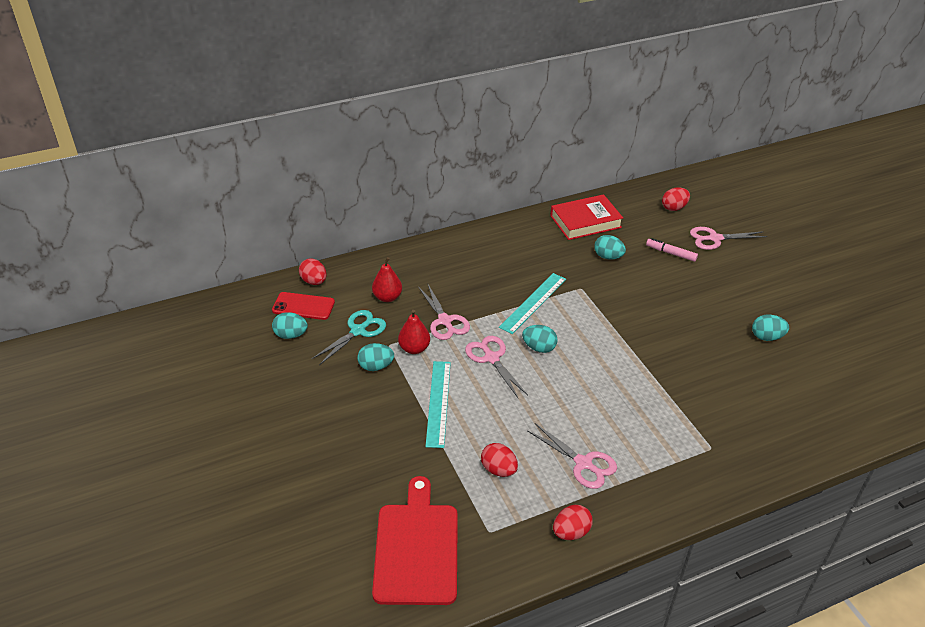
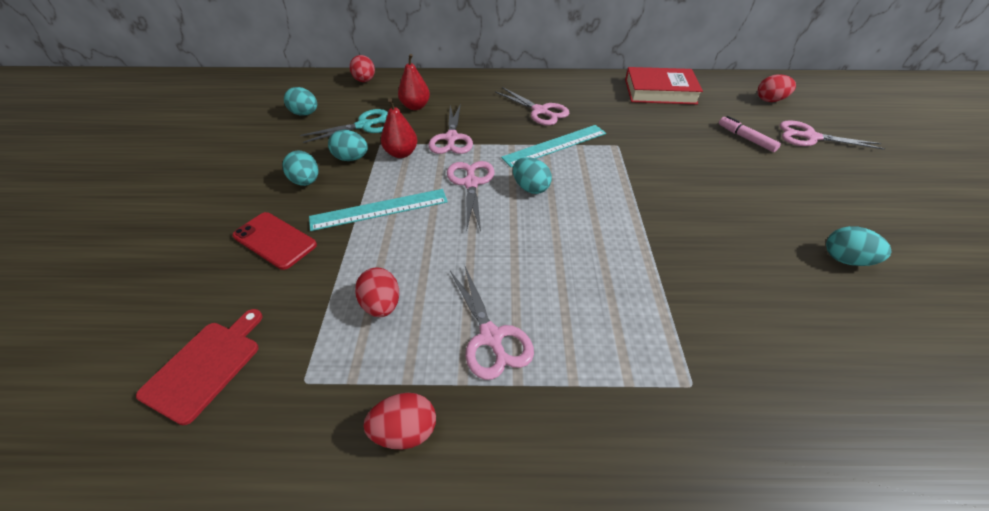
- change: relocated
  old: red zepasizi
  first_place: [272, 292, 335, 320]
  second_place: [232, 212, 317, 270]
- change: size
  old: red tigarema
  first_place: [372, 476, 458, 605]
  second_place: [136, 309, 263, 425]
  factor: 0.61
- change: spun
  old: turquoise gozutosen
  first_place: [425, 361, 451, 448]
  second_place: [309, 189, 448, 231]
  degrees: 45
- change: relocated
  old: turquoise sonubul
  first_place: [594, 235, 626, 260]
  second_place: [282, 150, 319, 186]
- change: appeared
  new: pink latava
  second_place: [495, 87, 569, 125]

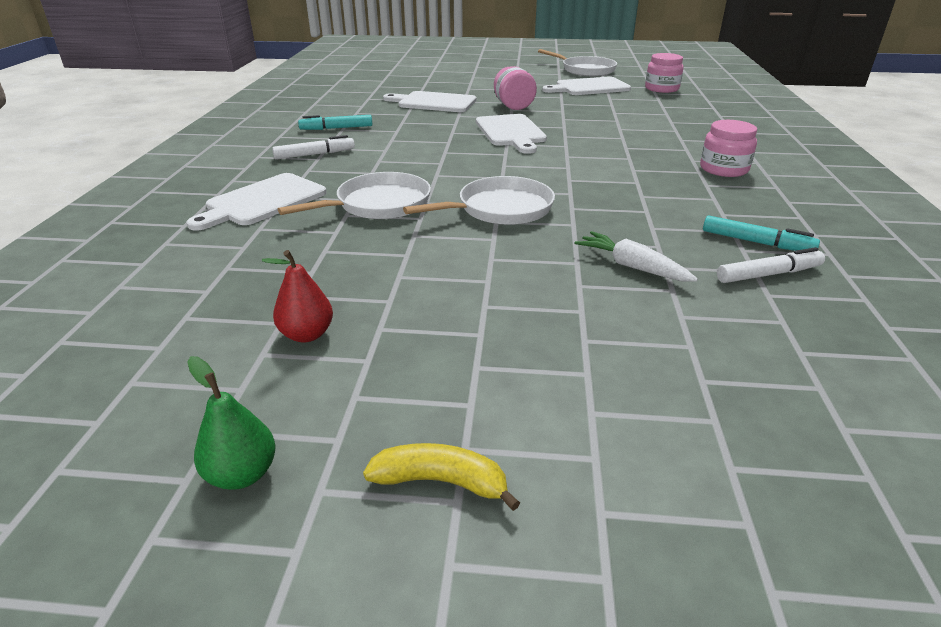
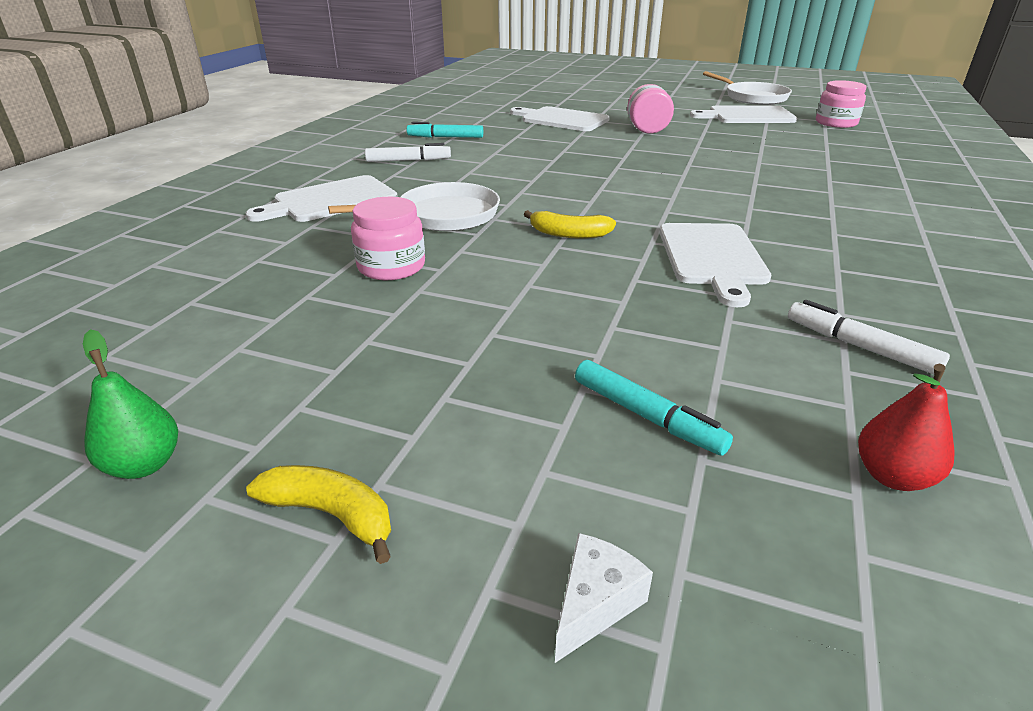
- change: relocated
  old: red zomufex
  first_place: [262, 250, 333, 342]
  second_place: [858, 364, 955, 491]
- change: exchanged
  old: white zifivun
  new: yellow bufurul
  first_place: [403, 176, 555, 225]
  second_place: [524, 210, 616, 239]
- change: relocated
  old: white tigarema
  first_place: [476, 114, 547, 154]
  second_place: [659, 223, 772, 307]
- change: missing
  old: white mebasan
  first_place: [575, 231, 698, 282]
- change: relocated
  old: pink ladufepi
  first_place: [700, 120, 757, 177]
  second_place: [351, 197, 425, 280]
- change: relocated
  old: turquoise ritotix
  first_place: [703, 216, 820, 251]
  second_place: [575, 360, 733, 455]
- change: spun
  old: white ritotix
  first_place: [717, 247, 825, 283]
  second_place: [788, 300, 950, 374]
  degrees: -135
- change: appeared
  new: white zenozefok
  second_place: [555, 533, 653, 663]

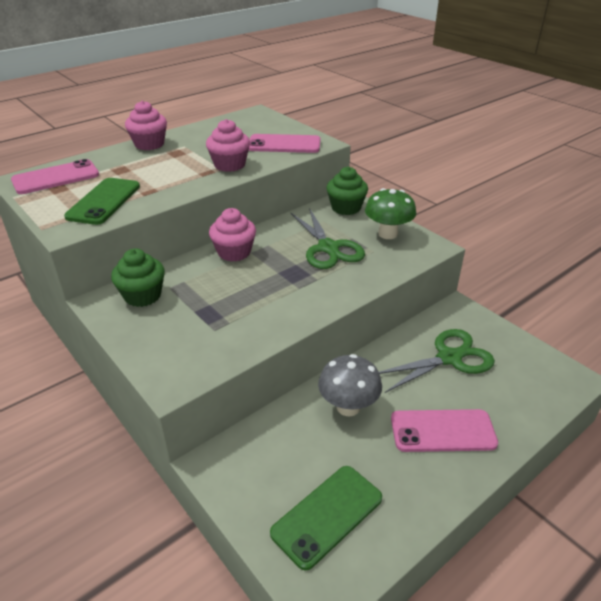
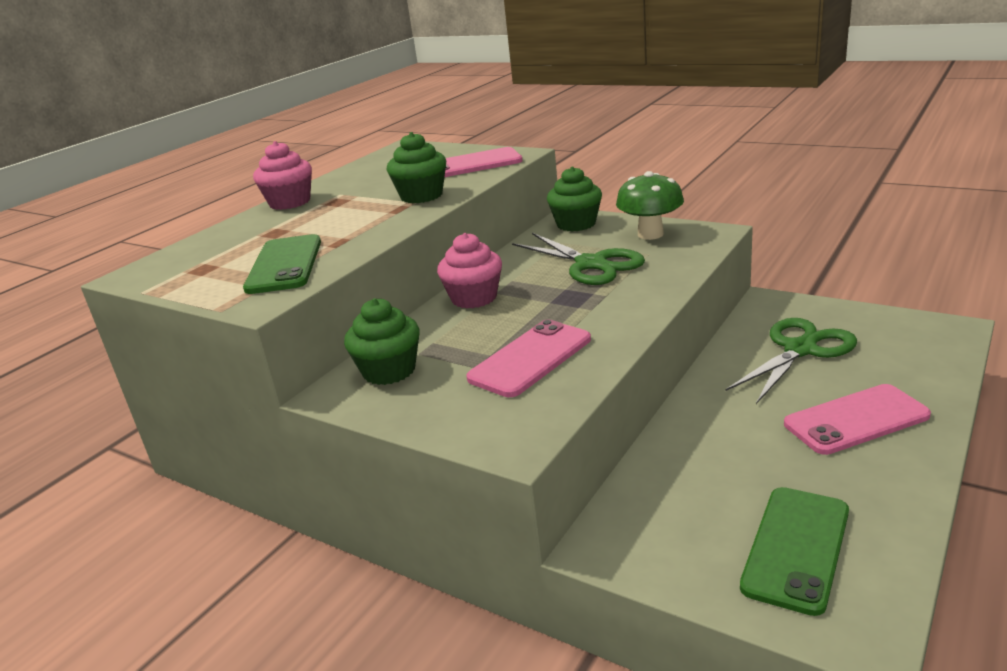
- change: relocated
  old: pink zepasizi
  first_place: [11, 159, 99, 194]
  second_place: [466, 320, 591, 397]
- change: colour
  old: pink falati
  new: green falati
  first_place: [206, 119, 250, 172]
  second_place: [387, 132, 446, 203]
- change: missing
  old: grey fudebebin
  first_place: [318, 354, 382, 417]

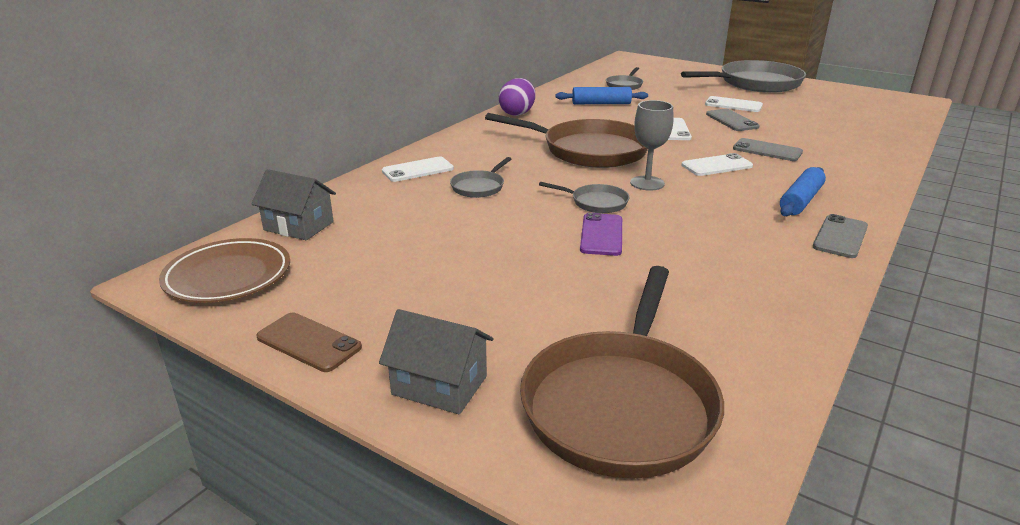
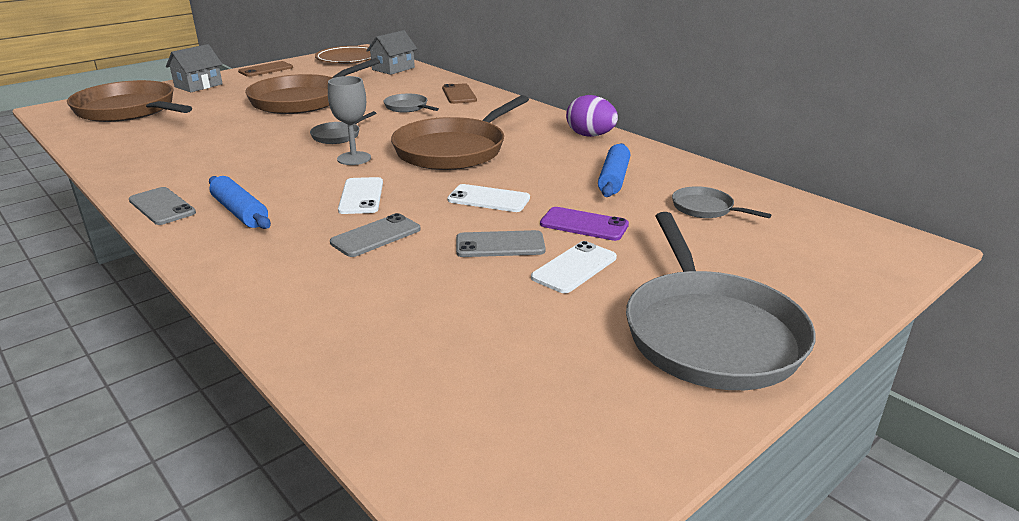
- change: colour
  old: white zepasizi
  new: brown zepasizi
  first_place: [382, 156, 454, 182]
  second_place: [442, 83, 477, 104]
- change: relocated
  old: purple zepasizi
  first_place: [580, 212, 622, 256]
  second_place: [540, 207, 629, 241]
- change: appeared
  new: brown zifivun
  second_place: [245, 58, 380, 114]

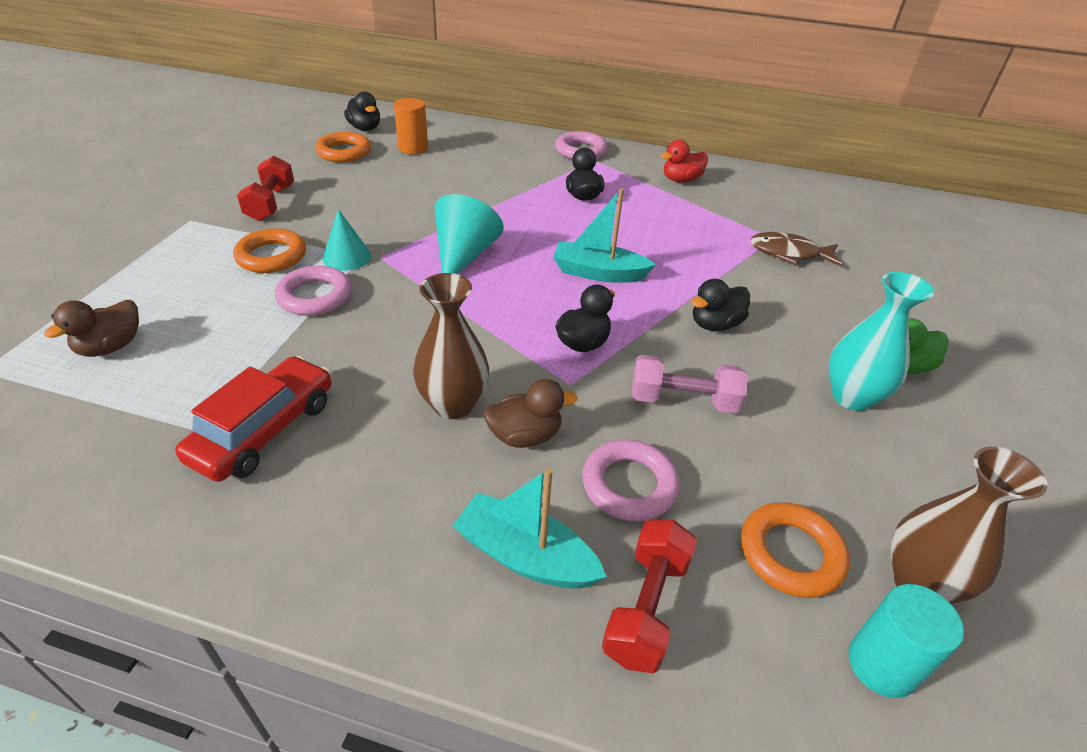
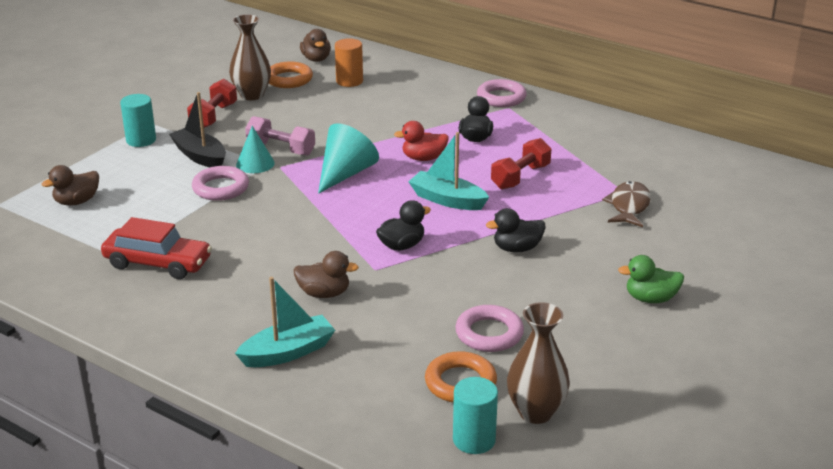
- change: spun
  old: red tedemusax
  first_place: [175, 356, 331, 482]
  second_place: [101, 217, 212, 279]
  degrees: 60
- change: exchanged
  old: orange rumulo
  new: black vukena
  first_place: [233, 228, 306, 273]
  second_place: [169, 92, 226, 168]
- change: colour
  old: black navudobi
  new: brown navudobi
  first_place: [344, 91, 380, 131]
  second_place: [300, 29, 331, 62]
- change: relocated
  old: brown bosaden
  first_place: [413, 273, 489, 419]
  second_place: [229, 14, 271, 100]
- change: spun
  old: turquoise vukena
  first_place: [452, 468, 607, 589]
  second_place: [235, 277, 335, 367]
  degrees: 105
- change: relocated
  old: pink rumulo
  first_place: [582, 440, 680, 521]
  second_place: [455, 305, 524, 352]
- change: relocated
  old: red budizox
  first_place: [602, 520, 697, 673]
  second_place: [491, 138, 551, 189]
- change: relocated
  old: pink budizox
  first_place: [632, 355, 748, 413]
  second_place: [245, 116, 315, 156]
- change: relocated
  old: red navudobi
  first_place: [660, 140, 708, 183]
  second_place: [394, 121, 449, 161]
- change: spun
  old: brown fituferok
  first_place: [750, 232, 842, 266]
  second_place: [602, 181, 651, 227]
  degrees: 75
- change: missing
  old: turquoise bosaden
  first_place: [829, 272, 934, 411]
- change: appeared
  new: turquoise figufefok
  second_place: [120, 94, 156, 147]

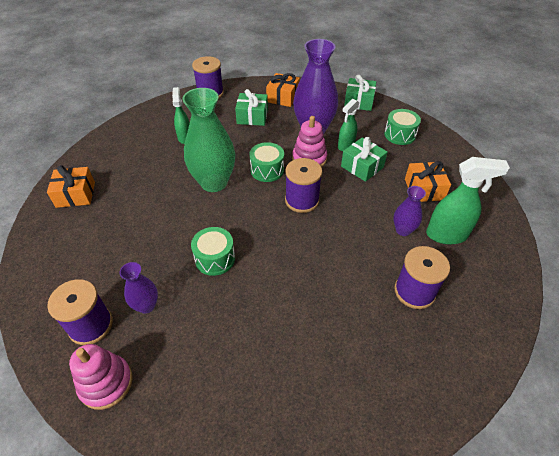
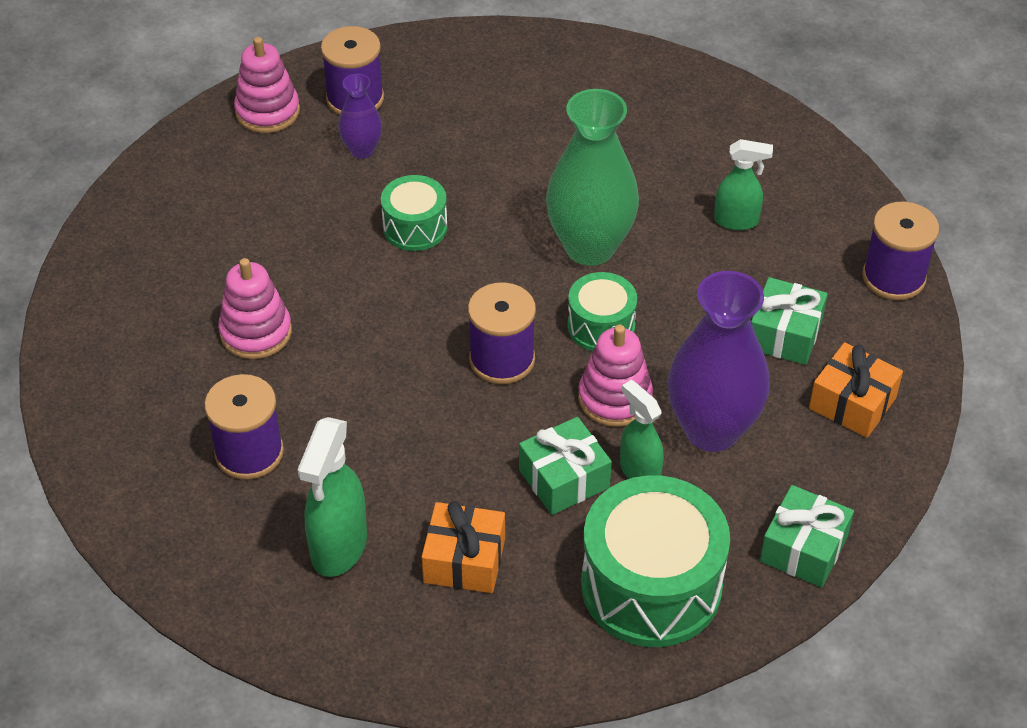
- change: missing
  old: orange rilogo
  first_place: [47, 165, 95, 208]
- change: size
  old: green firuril
  first_place: [384, 109, 421, 145]
  second_place: [581, 475, 730, 647]
  factor: 1.85
- change: missing
  old: purple bosaden
  first_place: [393, 186, 426, 236]
- change: appeared
  new: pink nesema
  second_place: [218, 258, 292, 359]

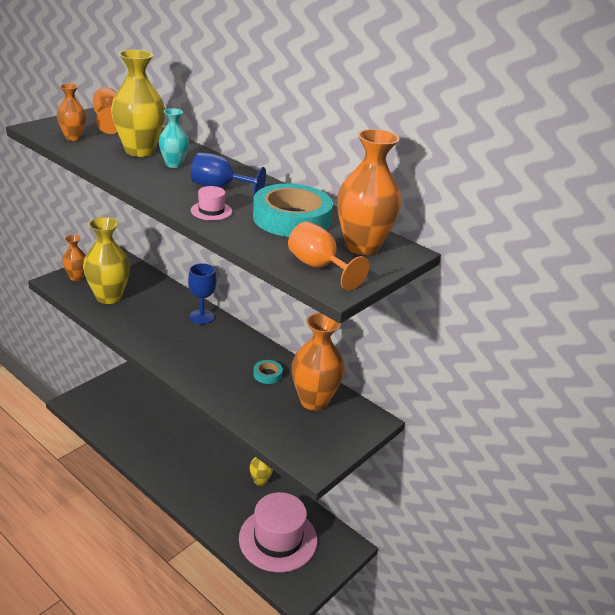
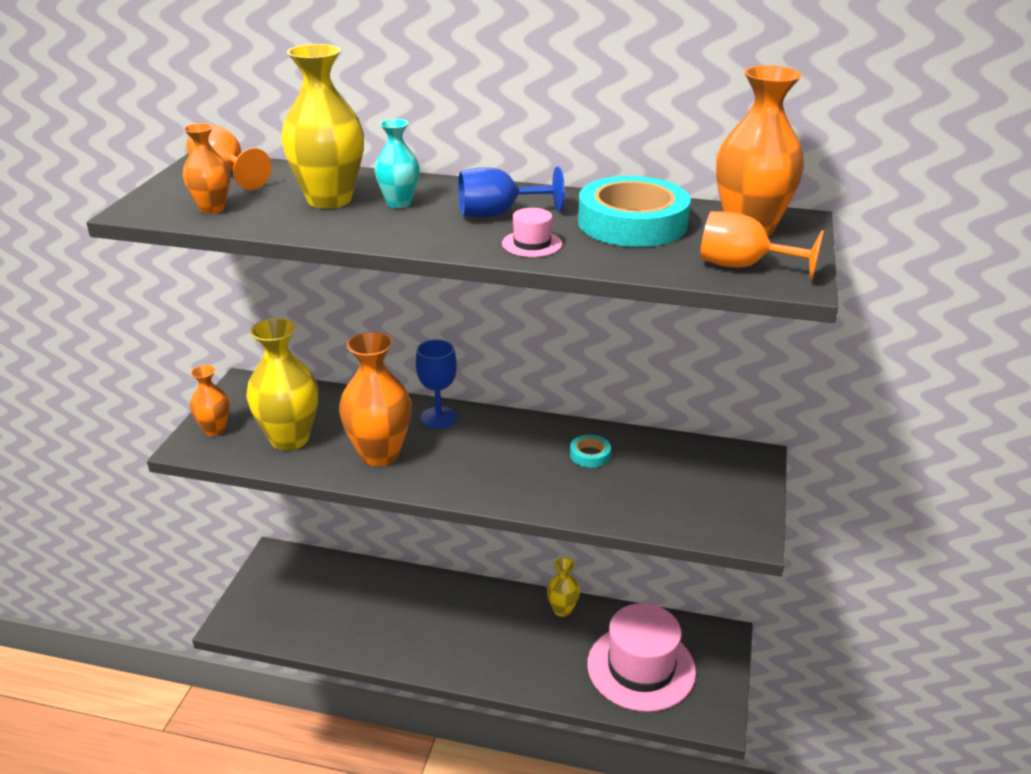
- change: relocated
  old: orange bosaden
  first_place: [292, 312, 345, 411]
  second_place: [339, 331, 412, 466]

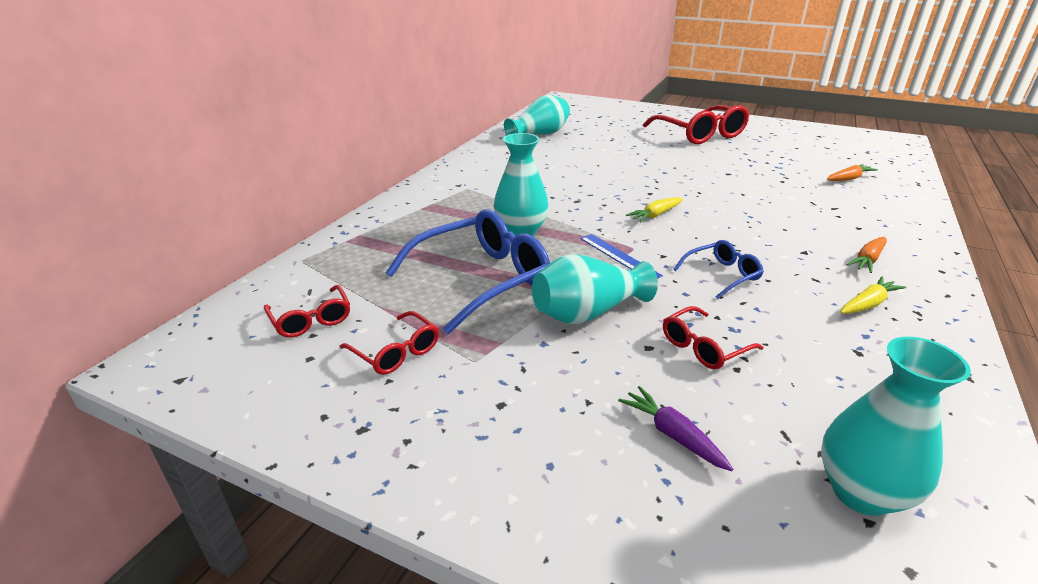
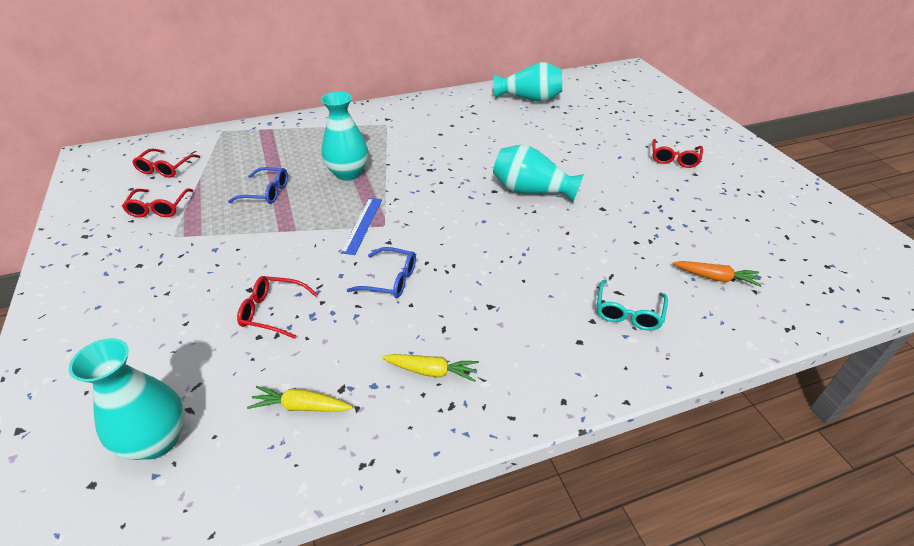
- change: size
  old: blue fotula
  first_place: [385, 209, 550, 334]
  second_place: [228, 167, 288, 204]
  factor: 0.5
- change: relocated
  old: turquoise bosaden
  first_place: [532, 254, 658, 324]
  second_place: [493, 145, 584, 202]
- change: missing
  old: purple mebasan
  first_place: [618, 386, 733, 471]
- change: relocated
  old: yellow mebasan
  first_place: [626, 197, 683, 223]
  second_place: [247, 386, 353, 412]
- change: size
  old: red fotula
  first_place: [643, 105, 749, 144]
  second_place: [653, 139, 703, 168]
  factor: 0.5
- change: missing
  old: orange mebasan
  first_place: [847, 237, 887, 273]
- change: appeared
  new: turquoise fotula
  second_place: [597, 280, 668, 331]

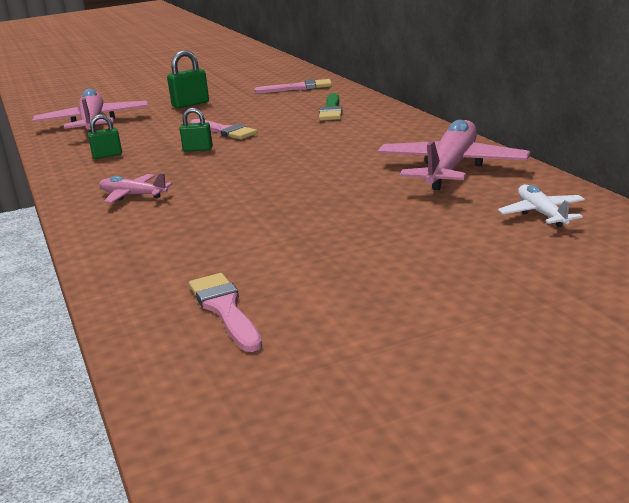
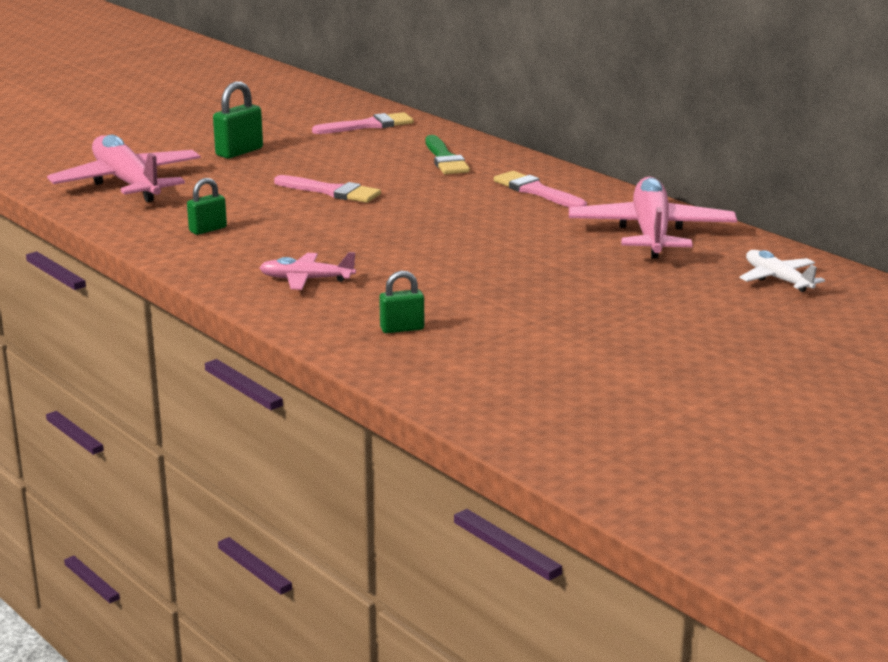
- change: relocated
  old: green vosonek
  first_place: [179, 108, 213, 152]
  second_place: [379, 271, 424, 333]
- change: relocated
  old: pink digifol
  first_place: [189, 273, 262, 352]
  second_place: [494, 171, 587, 208]

